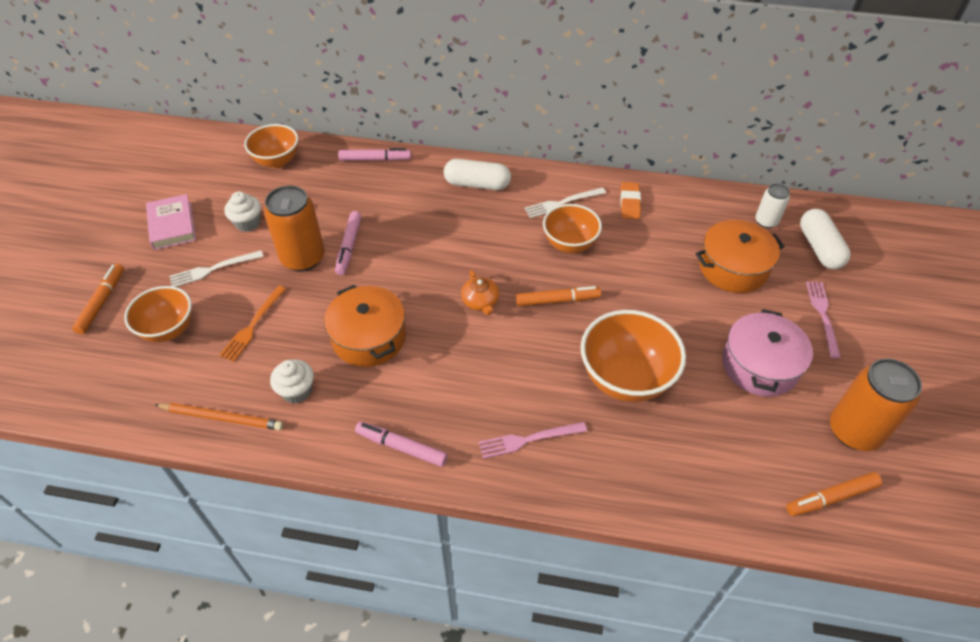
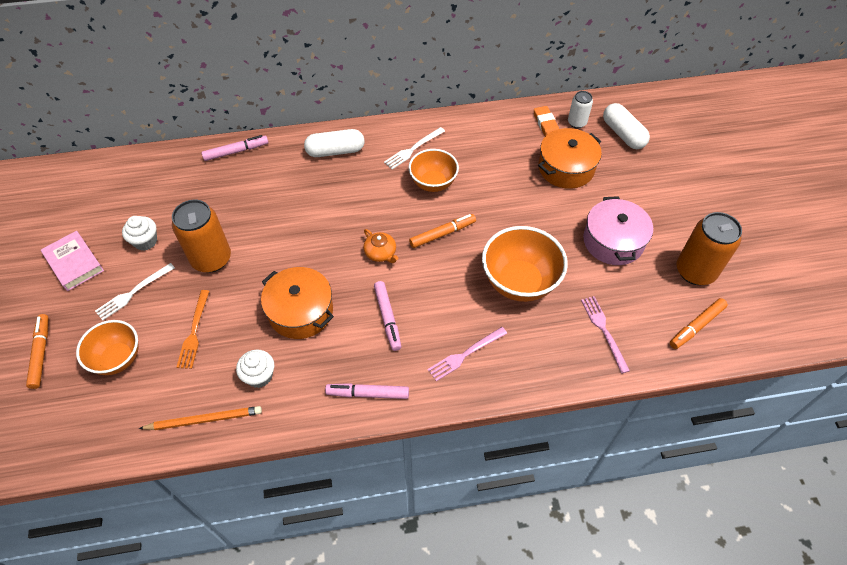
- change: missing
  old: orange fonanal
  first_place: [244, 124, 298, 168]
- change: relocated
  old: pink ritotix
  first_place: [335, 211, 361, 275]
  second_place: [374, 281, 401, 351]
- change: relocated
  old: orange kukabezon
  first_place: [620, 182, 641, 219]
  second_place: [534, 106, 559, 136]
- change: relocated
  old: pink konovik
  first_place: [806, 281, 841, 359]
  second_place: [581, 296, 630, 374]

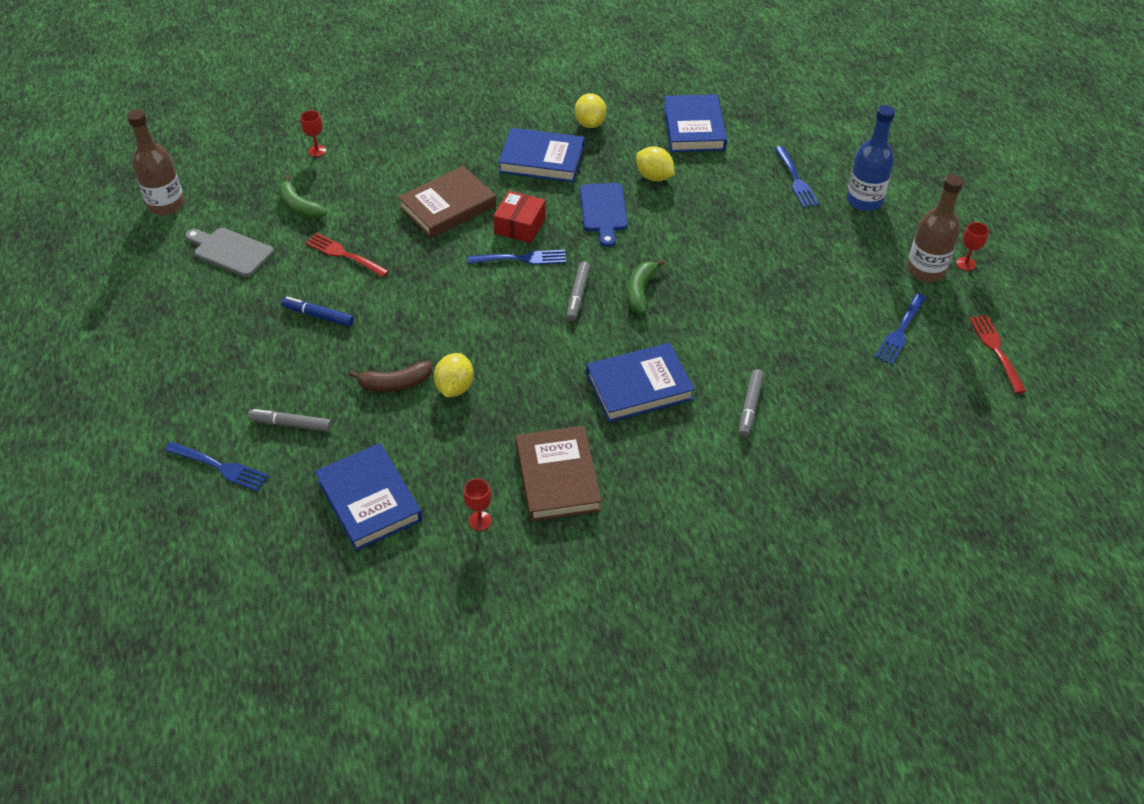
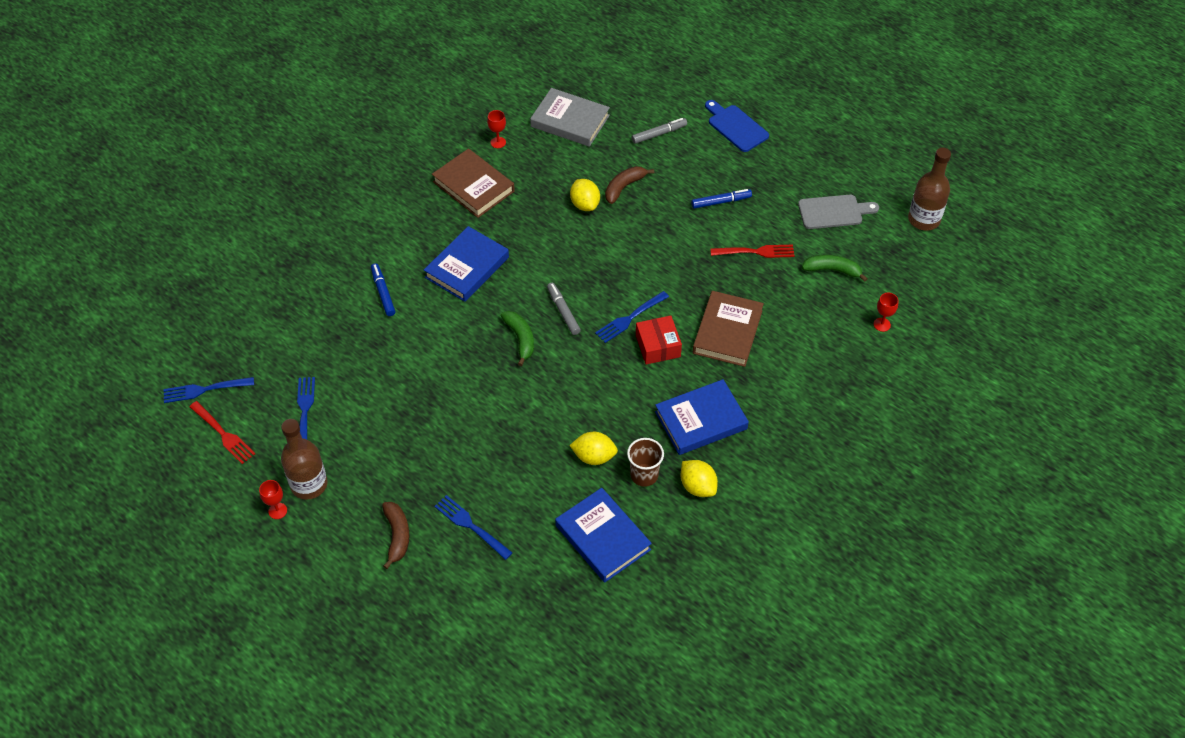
- change: relocated
  old: blue konovik
  first_place: [164, 442, 269, 491]
  second_place: [164, 377, 254, 403]
- change: colour
  old: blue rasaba
  new: grey rasaba
  first_place: [315, 443, 422, 551]
  second_place: [530, 88, 610, 147]
- change: relocated
  old: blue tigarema
  first_place: [580, 183, 628, 247]
  second_place: [705, 100, 769, 152]
- change: colour
  old: grey ritotix
  new: blue ritotix
  first_place: [739, 369, 764, 437]
  second_place: [371, 263, 395, 316]
- change: exchanged
  old: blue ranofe
  new: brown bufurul
  first_place: [846, 105, 895, 211]
  second_place: [382, 502, 409, 569]
- change: appeared
  new: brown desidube
  second_place: [627, 438, 664, 487]

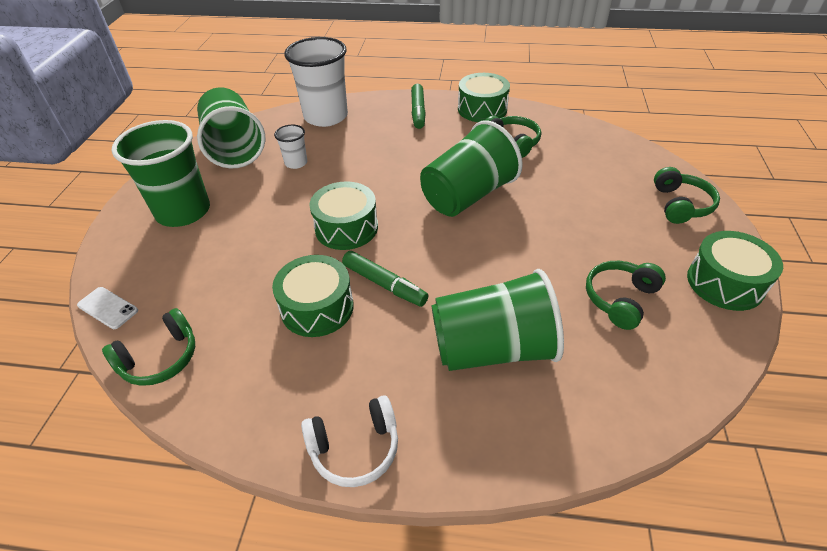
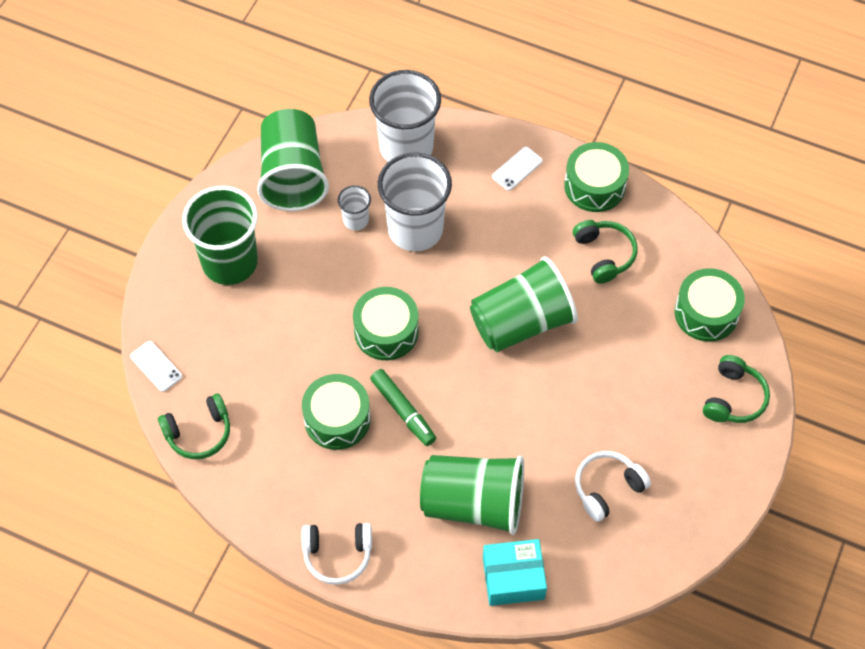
- change: exchanged
  old: green ritotix
  new: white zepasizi
  first_place: [411, 84, 426, 129]
  second_place: [492, 147, 543, 191]
- change: colour
  old: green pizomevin
  new: white pizomevin
  first_place: [586, 261, 666, 330]
  second_place: [575, 451, 651, 522]
- change: relocated
  old: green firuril
  first_place: [687, 231, 783, 311]
  second_place: [675, 268, 745, 342]
- change: appeared
  new: white desidube
  second_place: [378, 152, 452, 251]
- change: appeared
  new: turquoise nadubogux
  second_place: [483, 539, 547, 606]

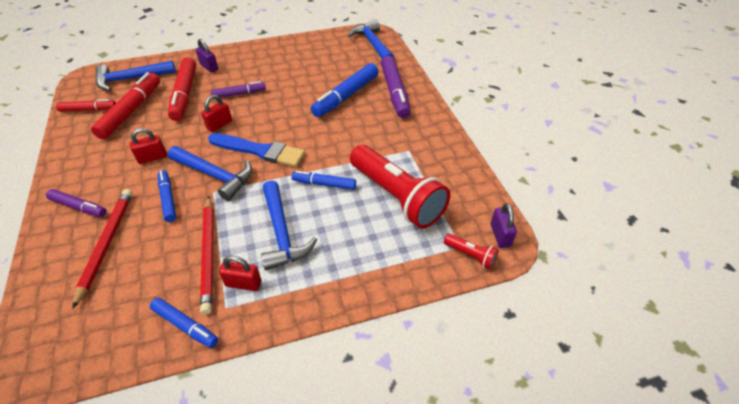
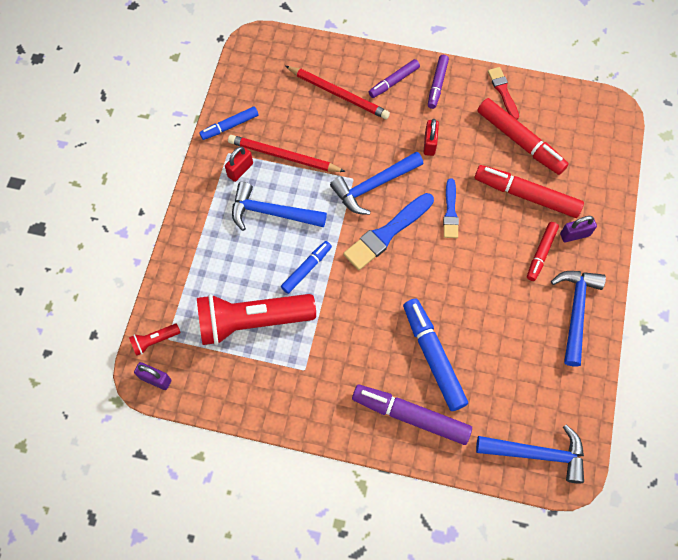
- change: relocated
  old: red ritotix
  first_place: [56, 99, 116, 112]
  second_place: [527, 222, 559, 281]
- change: relocated
  old: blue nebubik
  first_place: [96, 61, 176, 91]
  second_place: [551, 271, 606, 366]
- change: missing
  old: blue ritotix
  first_place: [158, 170, 176, 222]
- change: exchanged
  old: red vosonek
  new: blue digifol
  first_place: [201, 95, 232, 132]
  second_place: [443, 178, 459, 238]
- change: relocated
  old: purple ritotix
  first_place: [211, 81, 266, 98]
  second_place: [428, 55, 449, 109]
- change: appeared
  new: red digifol
  second_place: [488, 67, 519, 120]

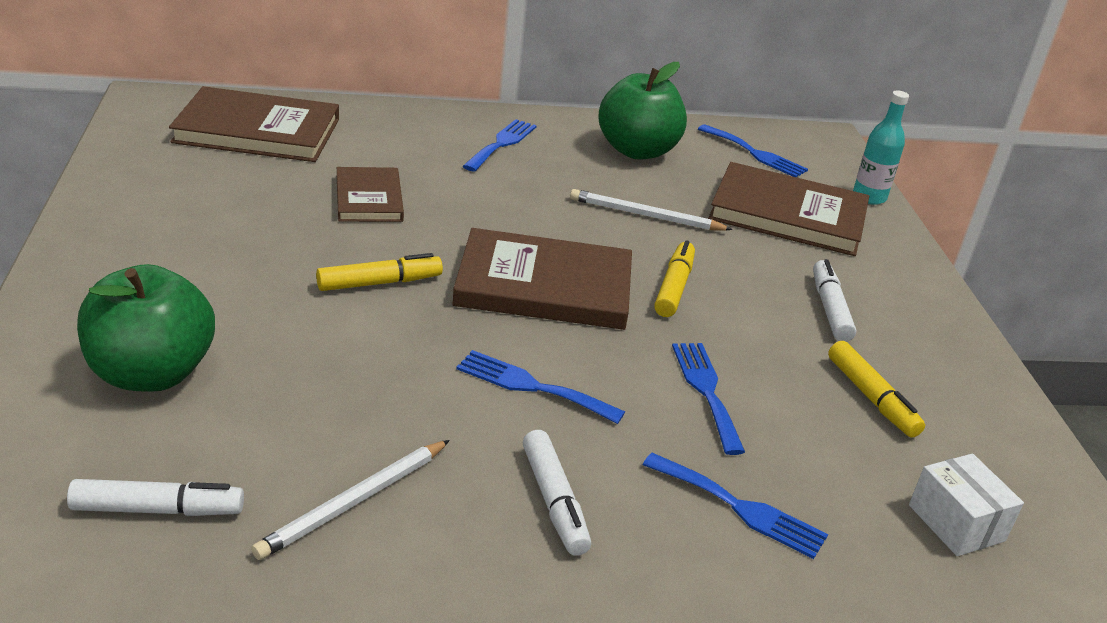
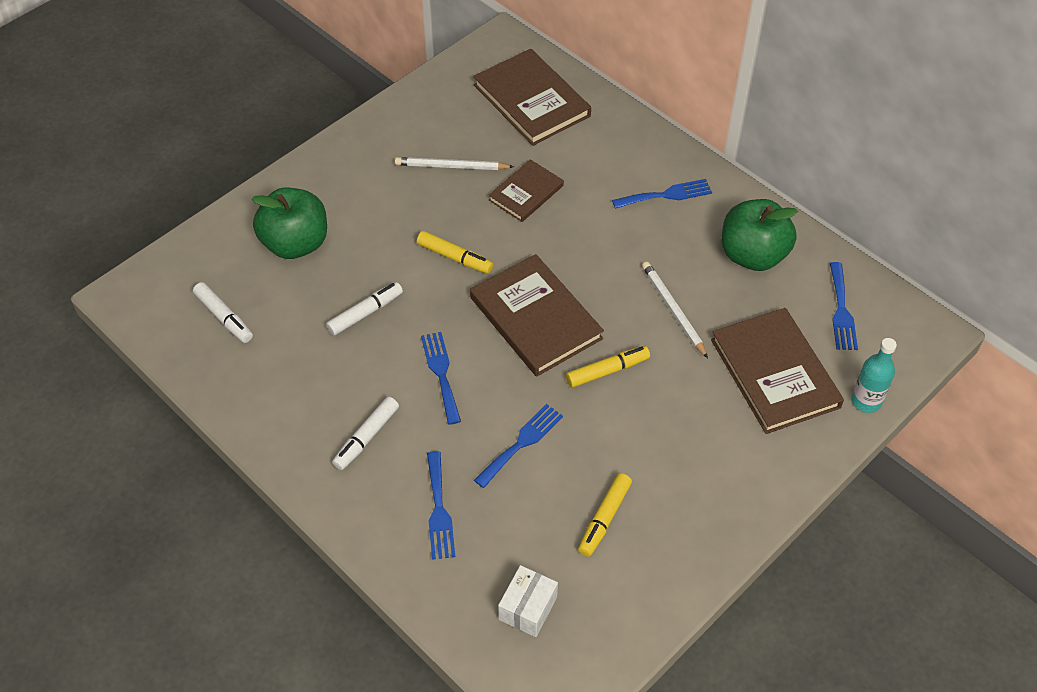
- change: relocated
  old: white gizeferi
  first_place: [251, 440, 450, 560]
  second_place: [395, 157, 514, 170]
- change: relocated
  old: white ritotix
  first_place: [813, 259, 856, 342]
  second_place: [326, 282, 403, 336]

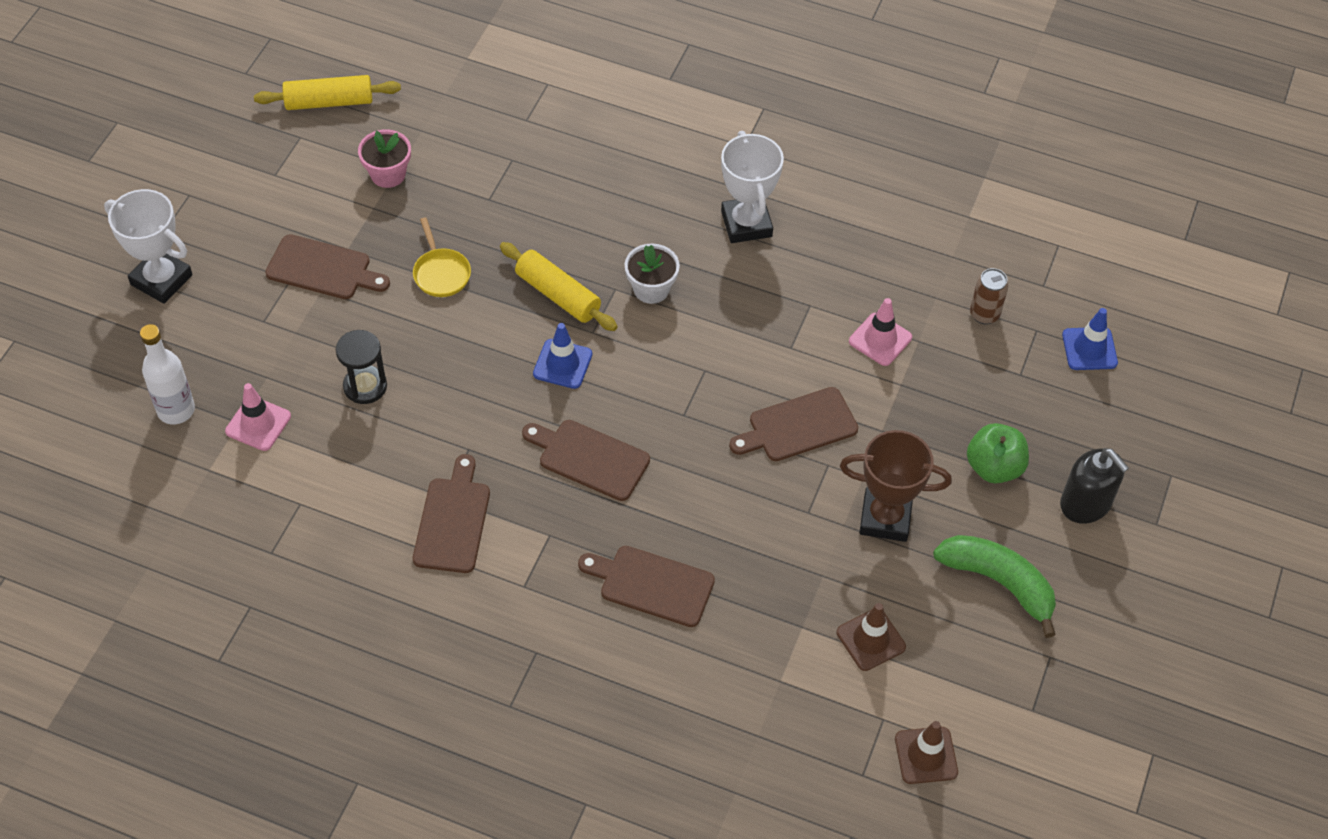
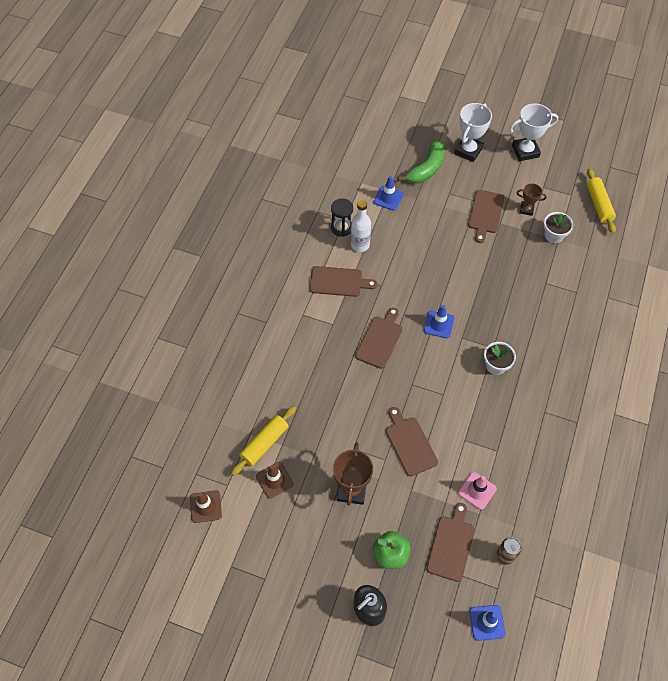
- change: relocated
  old: white ranofe
  first_place: [140, 324, 195, 424]
  second_place: [351, 200, 371, 252]
- change: colour
  old: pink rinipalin
  new: blue rinipalin
  first_place: [225, 383, 291, 451]
  second_place: [374, 176, 404, 211]
- change: relocated
  old: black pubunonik
  first_place: [336, 330, 387, 404]
  second_place: [331, 198, 353, 237]
- change: colour
  old: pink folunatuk
  new: white folunatuk
  first_place: [358, 129, 411, 188]
  second_place: [544, 212, 573, 243]
- change: missing
  old: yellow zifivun
  first_place: [413, 218, 471, 297]
- change: relocated
  old: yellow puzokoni
  first_place: [500, 242, 618, 331]
  second_place: [231, 406, 296, 476]
- change: relocated
  old: brown tigarema
  first_place: [578, 546, 715, 627]
  second_place: [427, 503, 474, 582]
- change: relocated
  old: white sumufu
  first_place: [721, 131, 784, 243]
  second_place: [509, 103, 558, 161]
- change: relocated
  old: green bufurul
  first_place: [933, 535, 1056, 638]
  second_place: [398, 139, 445, 183]
- change: appeared
  new: brown sumufu
  second_place: [517, 183, 547, 216]

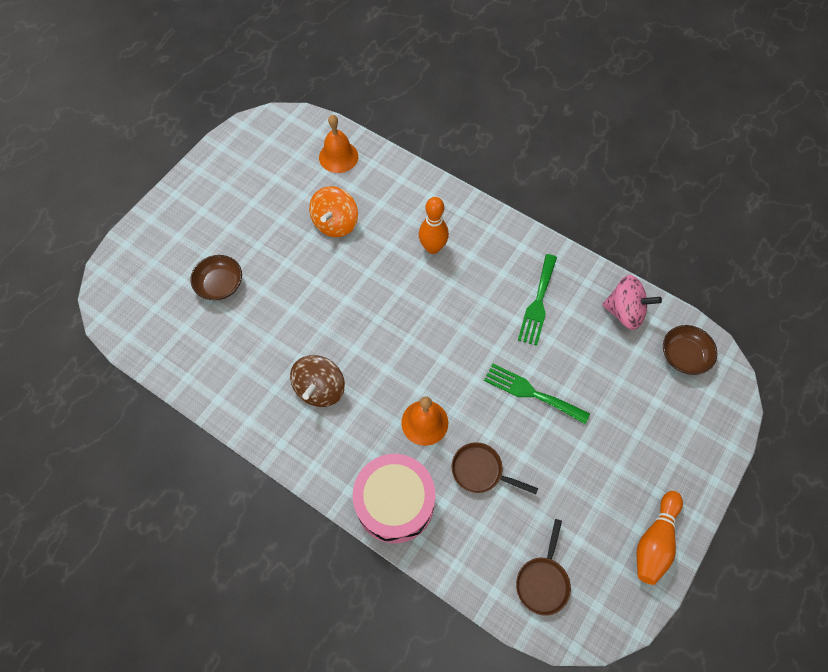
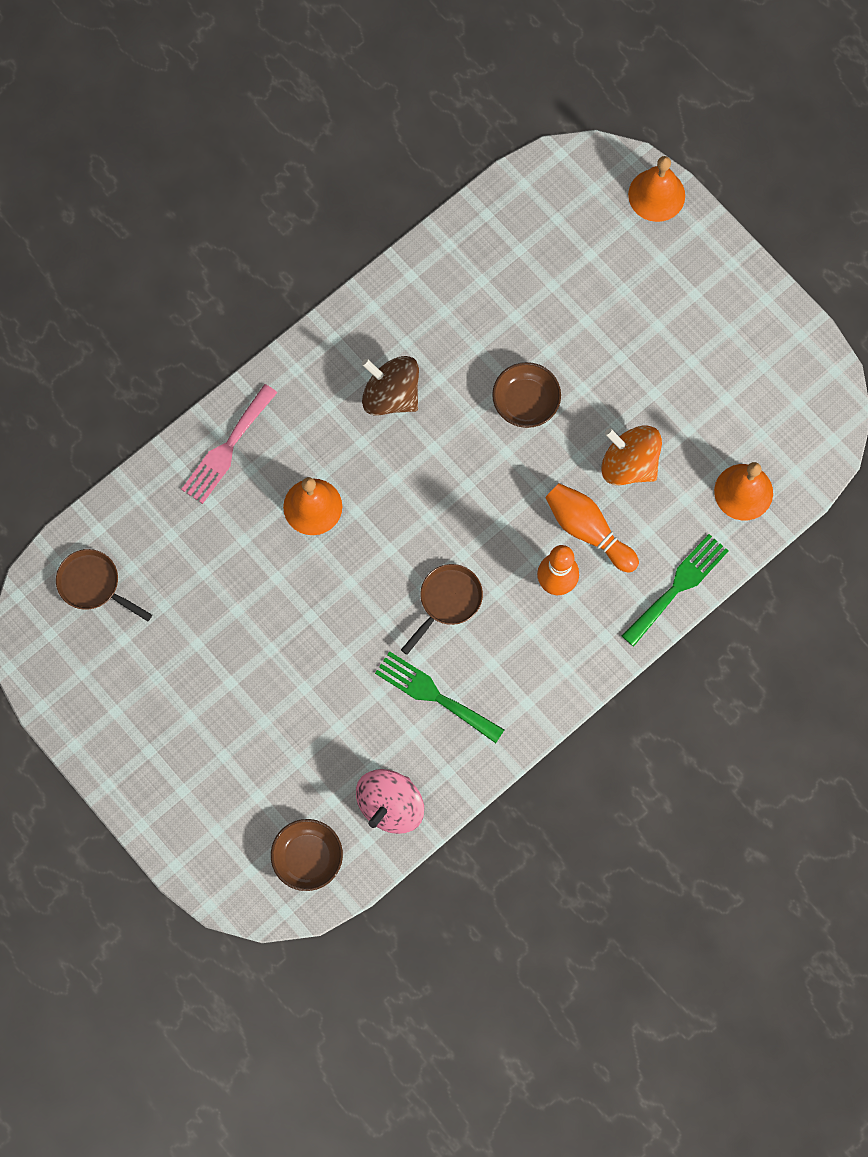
- change: relocated
  old: brown fonanal
  first_place: [191, 255, 242, 300]
  second_place: [492, 362, 561, 428]
- change: exchanged
  old: pink firuril
  new: pink konovik
  first_place: [353, 454, 435, 543]
  second_place: [181, 384, 277, 504]
- change: relocated
  old: brown zifivun
  first_place: [452, 442, 538, 494]
  second_place: [401, 564, 483, 655]
- change: relocated
  old: green konovik
  first_place: [484, 363, 590, 424]
  second_place: [622, 534, 728, 647]
- change: relocated
  old: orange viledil
  first_place: [637, 491, 683, 585]
  second_place: [545, 483, 639, 573]
- change: appeared
  new: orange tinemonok
  second_place: [628, 156, 685, 222]

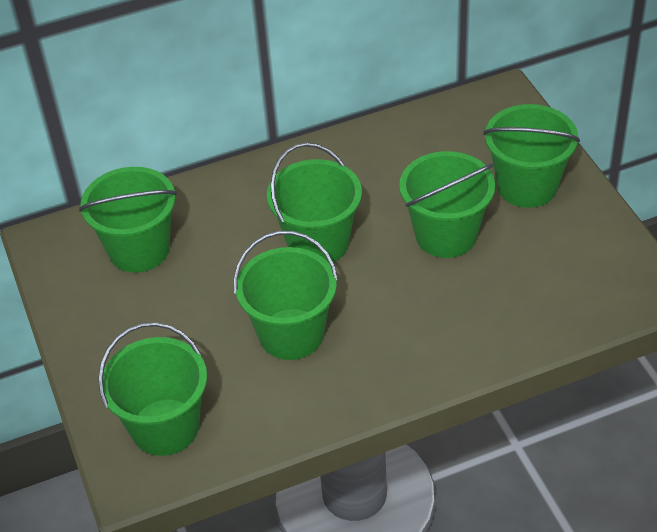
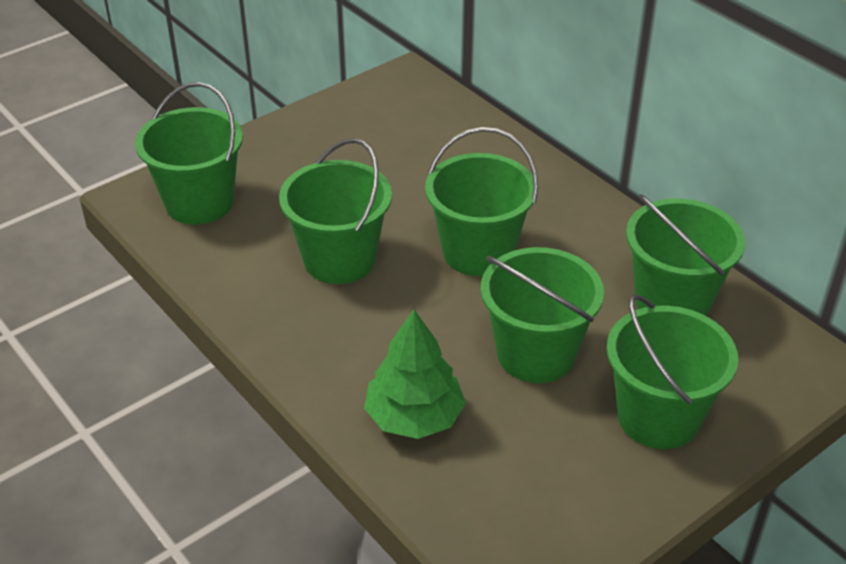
- change: relocated
  old: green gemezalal
  first_place: [79, 167, 177, 273]
  second_place: [626, 195, 745, 316]
- change: appeared
  new: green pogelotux
  second_place: [364, 309, 466, 439]

